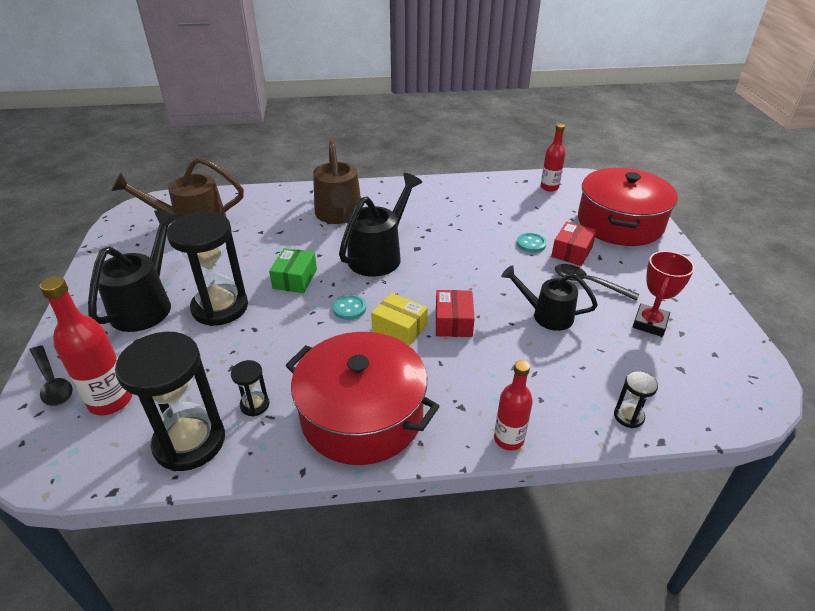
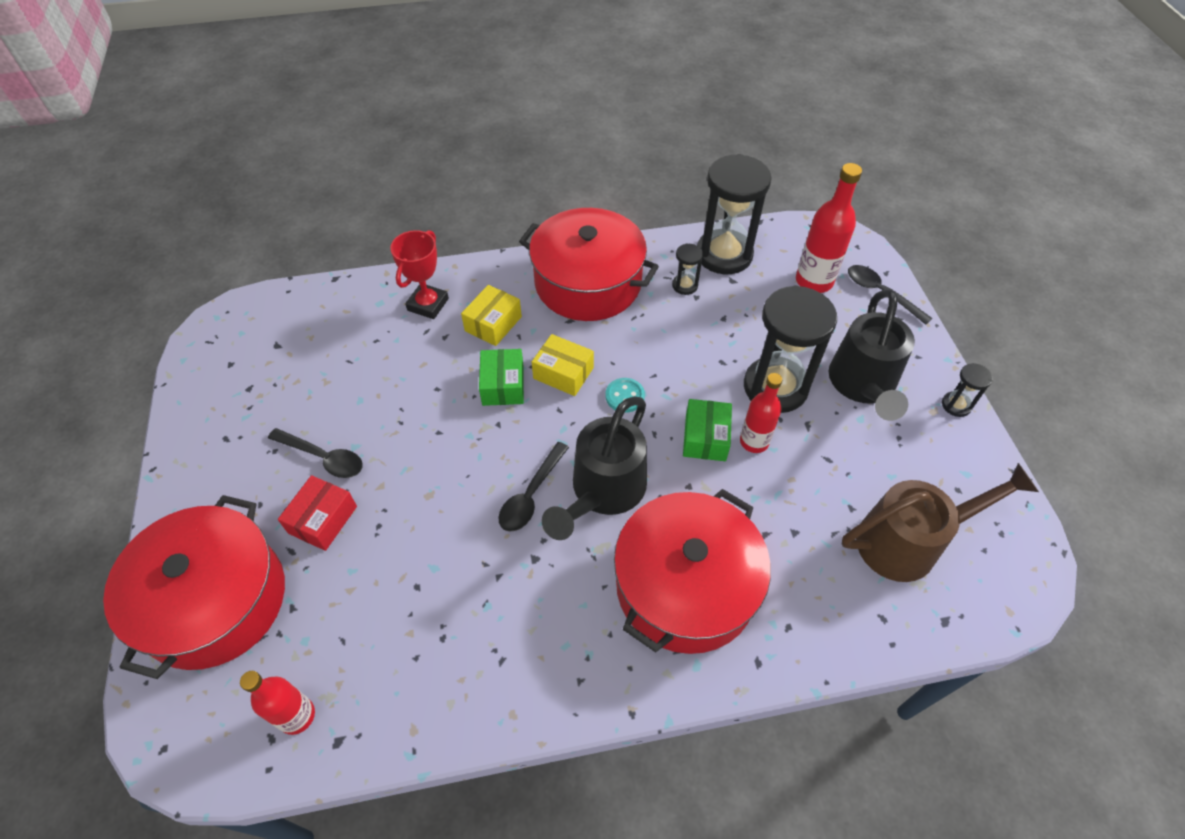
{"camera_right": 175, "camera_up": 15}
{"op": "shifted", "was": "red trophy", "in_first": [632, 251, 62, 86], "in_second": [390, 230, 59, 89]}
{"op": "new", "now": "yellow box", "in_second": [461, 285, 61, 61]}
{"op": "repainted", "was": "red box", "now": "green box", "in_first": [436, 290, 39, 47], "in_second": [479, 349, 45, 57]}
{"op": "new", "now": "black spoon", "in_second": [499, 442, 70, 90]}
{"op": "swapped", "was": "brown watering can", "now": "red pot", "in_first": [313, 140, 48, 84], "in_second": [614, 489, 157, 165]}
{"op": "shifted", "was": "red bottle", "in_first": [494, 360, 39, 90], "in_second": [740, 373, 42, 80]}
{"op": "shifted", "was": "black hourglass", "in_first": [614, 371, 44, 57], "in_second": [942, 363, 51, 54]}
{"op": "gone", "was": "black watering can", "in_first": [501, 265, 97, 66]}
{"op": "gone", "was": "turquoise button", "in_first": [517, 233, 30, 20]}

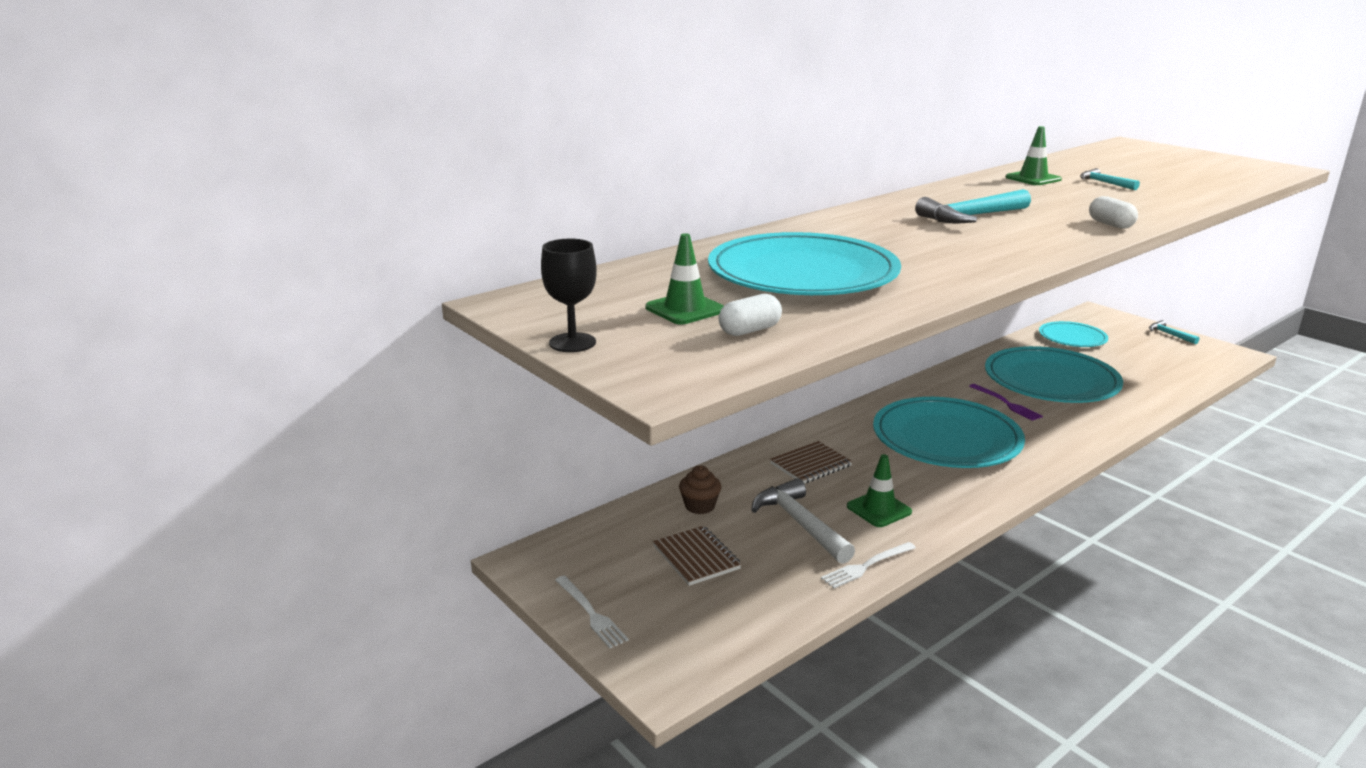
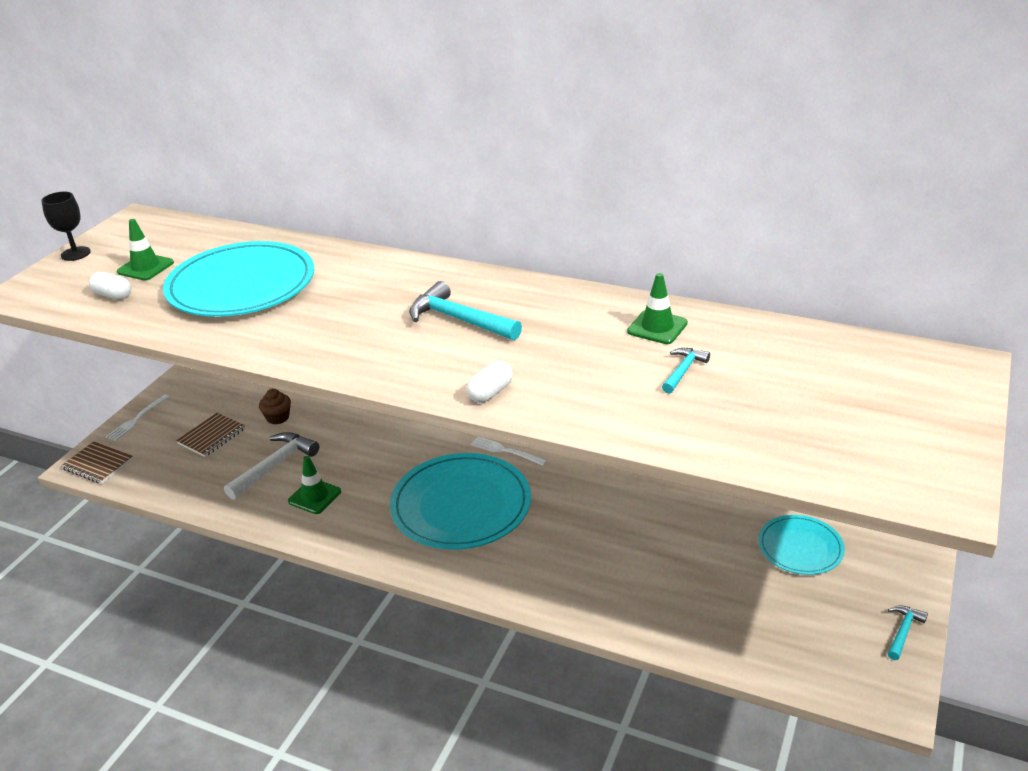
{"camera_right": 65, "camera_up": 10}
{"op": "shifted", "was": "brown notebook", "in_first": [770, 441, 82, 43], "in_second": [61, 441, 72, 43]}
{"op": "shifted", "was": "white fork", "in_first": [821, 542, 95, 47], "in_second": [471, 436, 76, 30]}
{"op": "gone", "was": "purple fork", "in_first": [969, 384, 74, 37]}
{"op": "gone", "was": "turquoise plate", "in_first": [985, 346, 138, 57]}

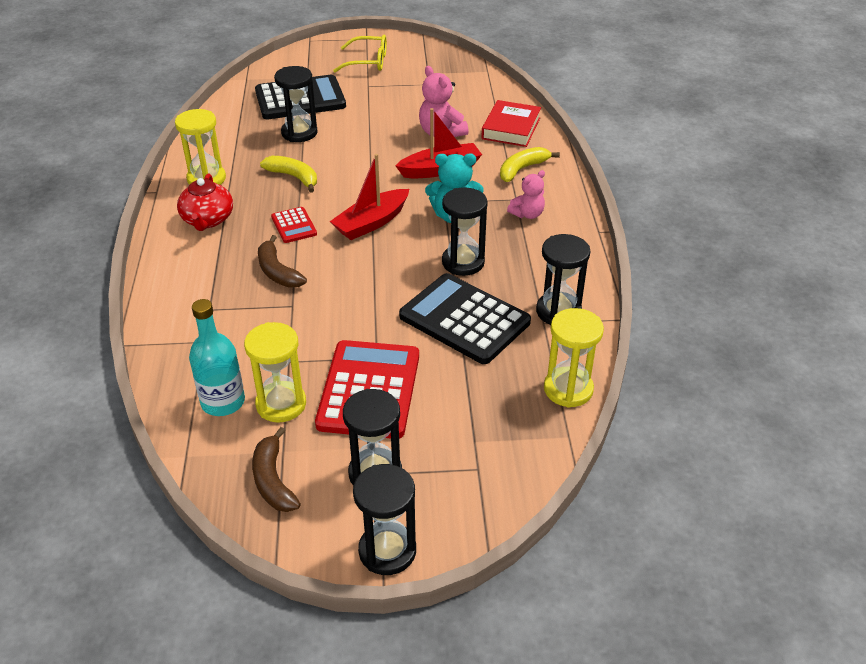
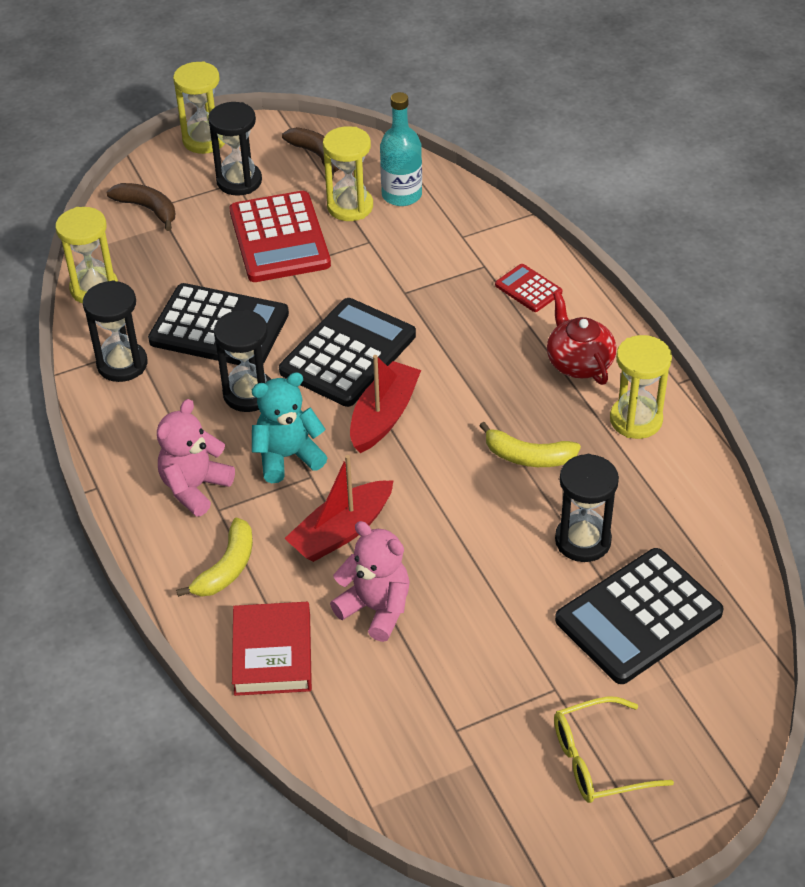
{"camera_right": 160, "camera_up": 5}
{"op": "shifted", "was": "brown banana", "in_first": [258, 235, 49, 53], "in_second": [106, 183, 69, 48]}
{"op": "scaled", "was": "pink teddy bear", "in_first": [507, 170, 38, 49], "in_second": [157, 399, 78, 118], "ratio": 1.51}
{"op": "repainted", "was": "black hourglass", "now": "yellow hourglass", "in_first": [353, 464, 63, 111], "in_second": [173, 62, 52, 92]}
{"op": "new", "now": "black calculator", "in_second": [279, 298, 137, 109]}
{"op": "shifted", "was": "red calculator", "in_first": [271, 207, 46, 36], "in_second": [495, 264, 67, 48]}

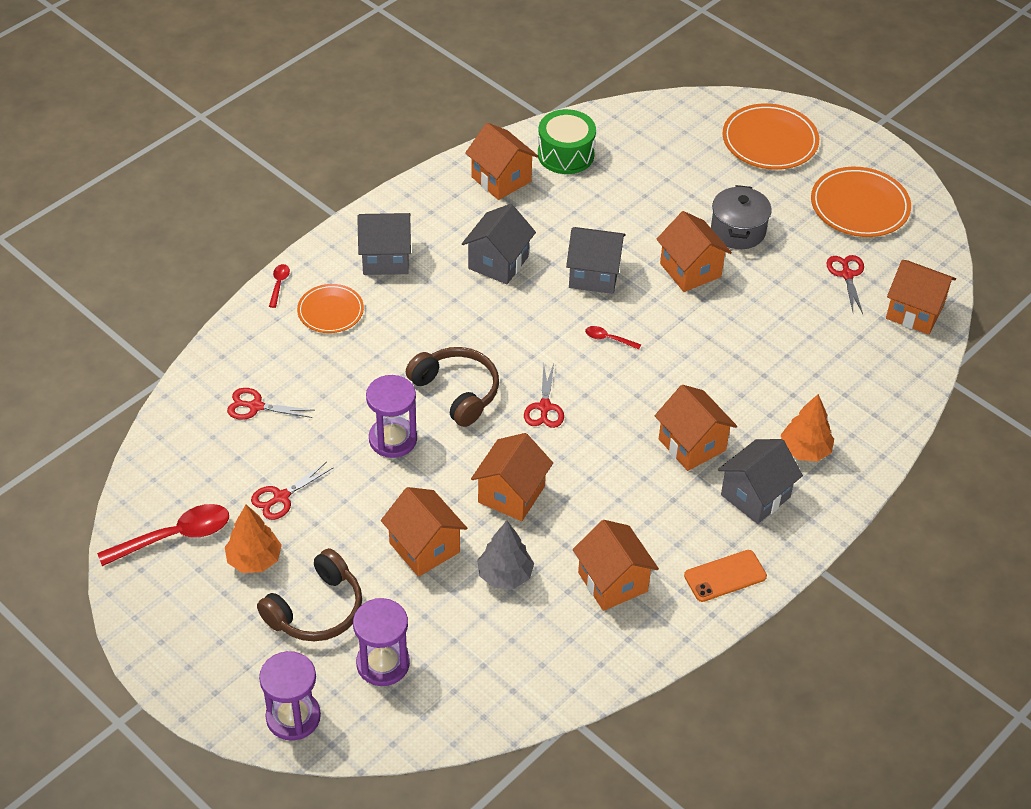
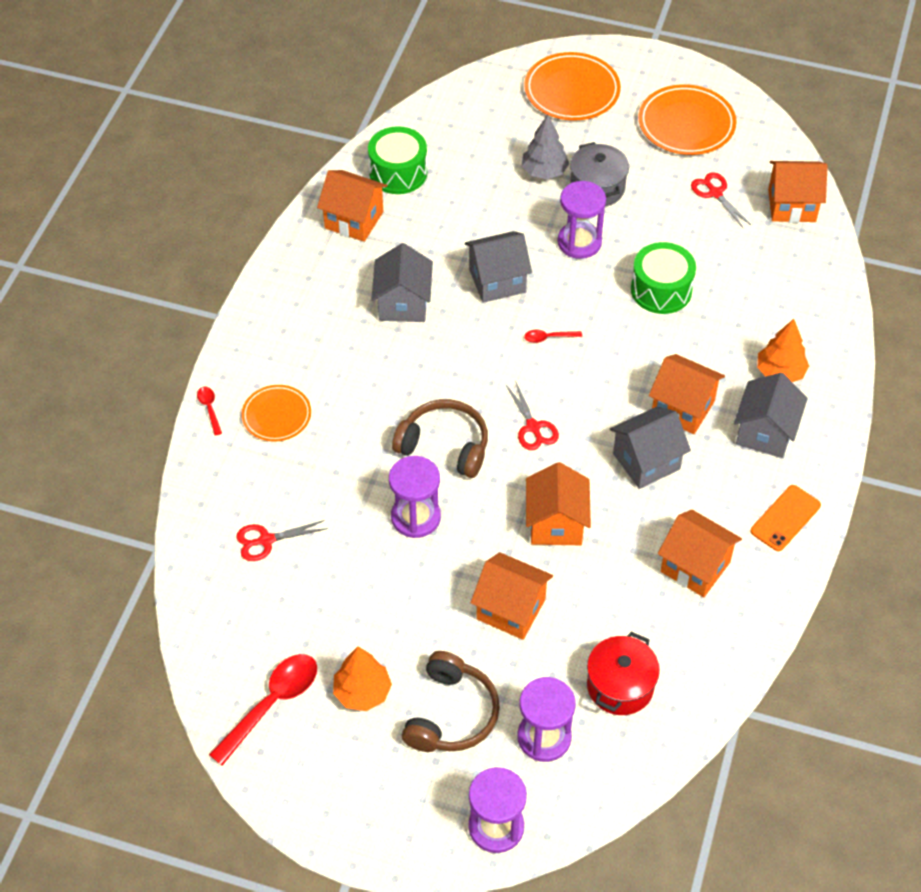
{"camera_right": -25, "camera_up": 5}
{"op": "shifted", "was": "grey tree", "in_first": [477, 521, 57, 68], "in_second": [522, 115, 47, 64]}
{"op": "swapped", "was": "orange house", "now": "purple hourglass", "in_first": [656, 211, 76, 81], "in_second": [557, 181, 49, 78]}
{"op": "new", "now": "red pot", "in_second": [587, 632, 73, 83]}
{"op": "shifted", "was": "grey house", "in_first": [357, 213, 54, 62], "in_second": [610, 407, 81, 82]}
{"op": "new", "now": "green drum", "in_second": [631, 242, 65, 72]}
{"op": "gone", "was": "red scissors", "in_first": [251, 462, 82, 58]}

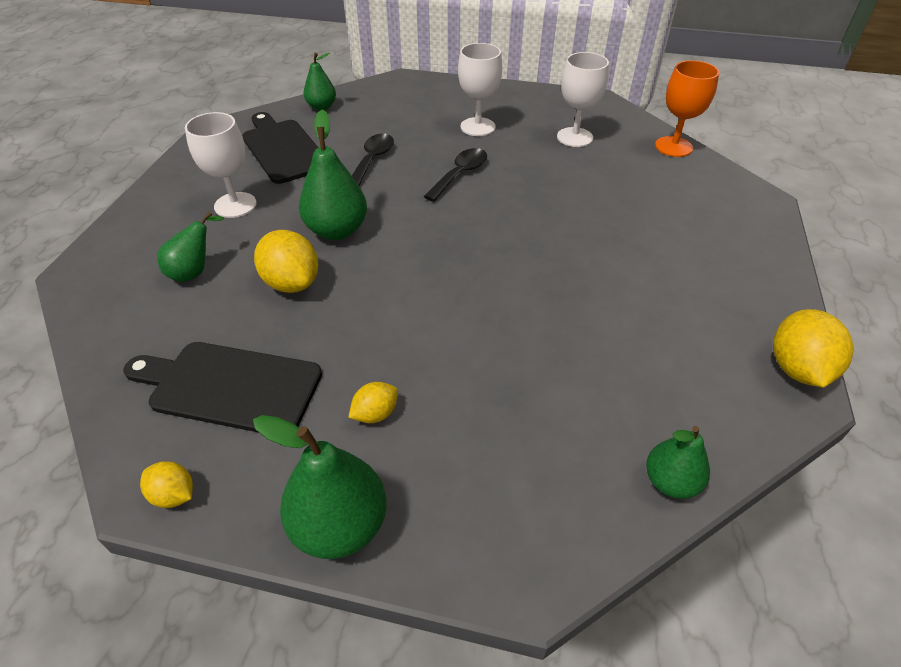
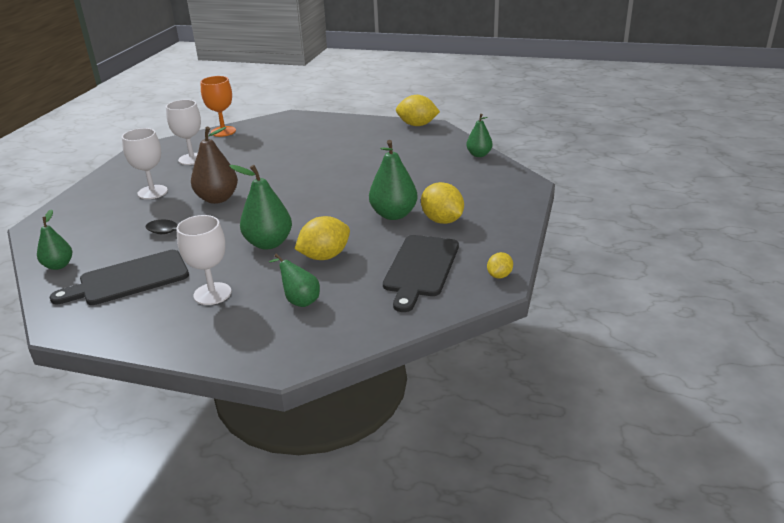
{"camera_right": -85, "camera_up": -15}
{"op": "swapped", "was": "black spoon", "now": "brown pear", "in_first": [424, 148, 63, 54], "in_second": [191, 127, 47, 77]}
{"op": "shifted", "was": "green pear", "in_first": [253, 415, 134, 144], "in_second": [369, 140, 49, 80]}
{"op": "scaled", "was": "yellow lemon", "in_first": [348, 382, 50, 41], "in_second": [421, 182, 43, 42], "ratio": 1.81}

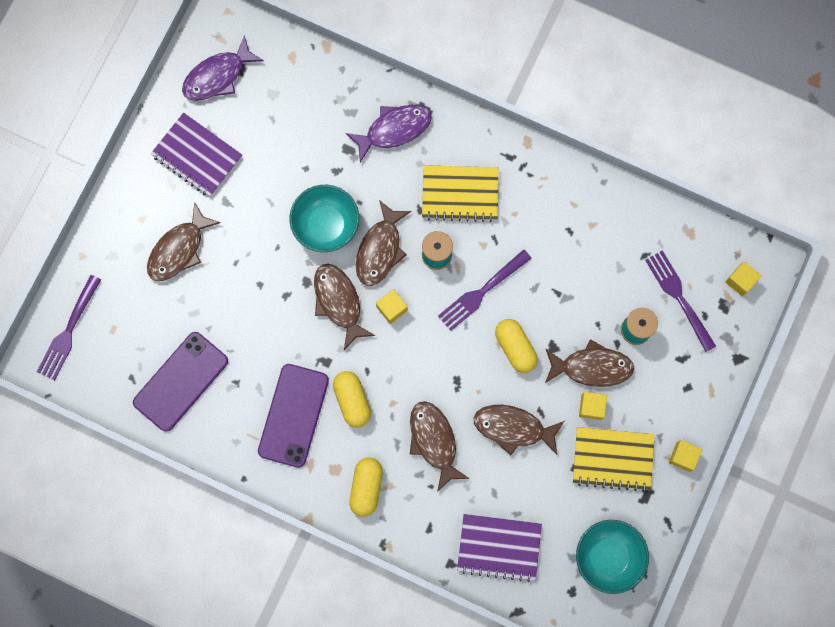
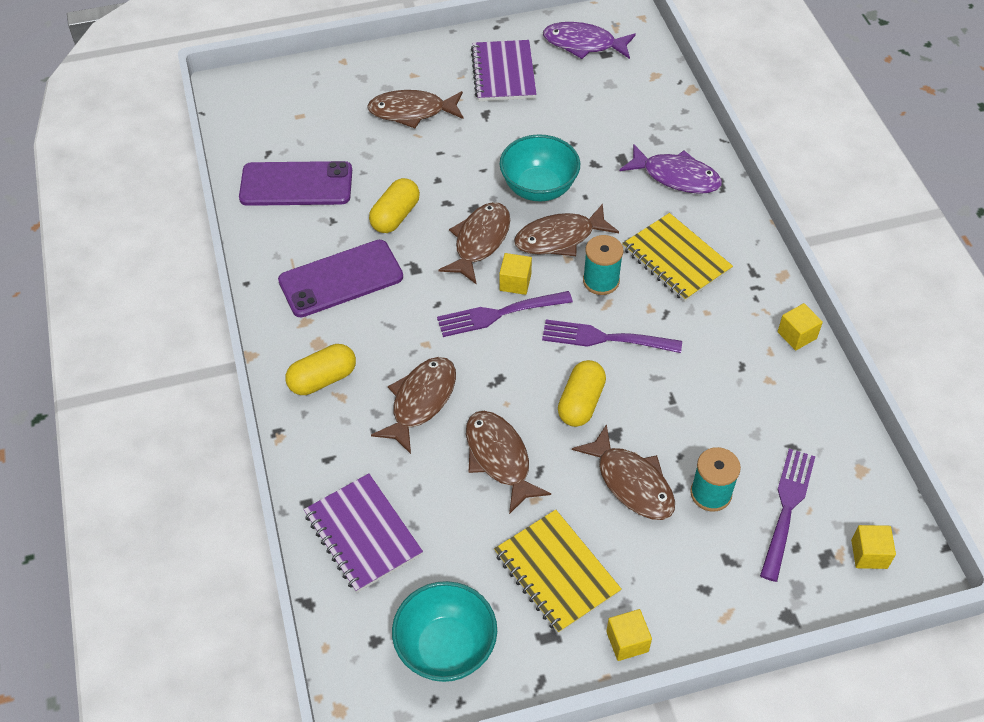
{"camera_right": 50, "camera_up": -25}
{"op": "shifted", "was": "yellow capsule", "in_first": [333, 371, 38, 57], "in_second": [369, 178, 51, 55]}
{"op": "shifted", "was": "purple fork", "in_first": [37, 275, 64, 105], "in_second": [437, 291, 136, 46]}
{"op": "shifted", "was": "yellow cube", "in_first": [579, 392, 28, 28], "in_second": [778, 303, 45, 47]}

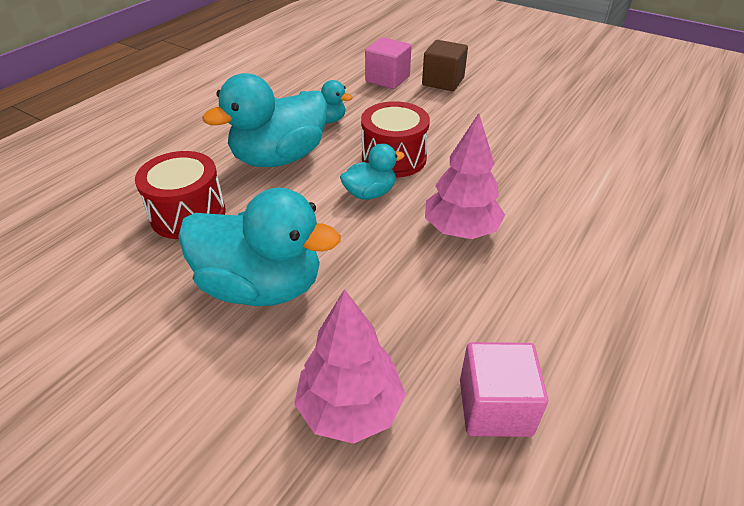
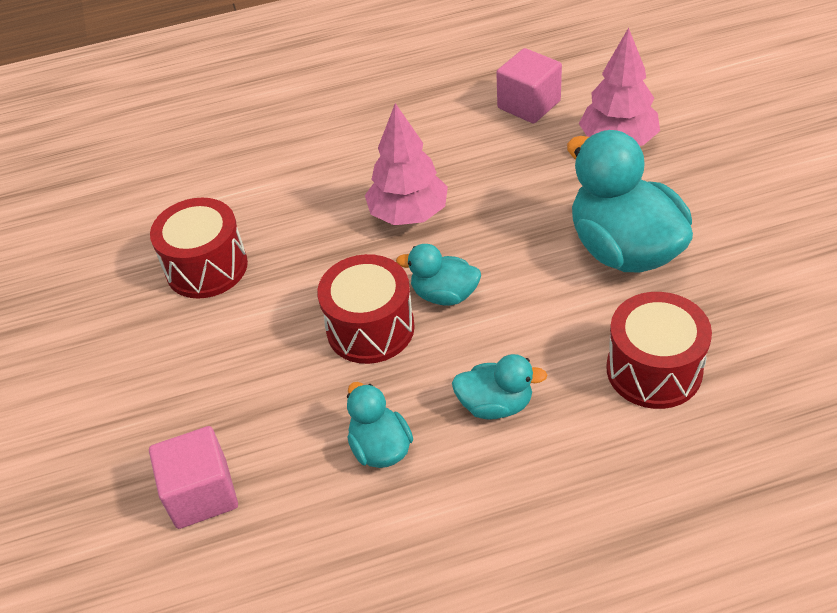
{"camera_right": -135, "camera_up": 5}
{"op": "new", "now": "red drum", "in_second": [150, 198, 98, 101]}
{"op": "scaled", "was": "turquoise duck", "in_first": [202, 73, 125, 94], "in_second": [452, 354, 95, 66], "ratio": 0.51}
{"op": "gone", "was": "brown cube", "in_first": [422, 40, 46, 51]}

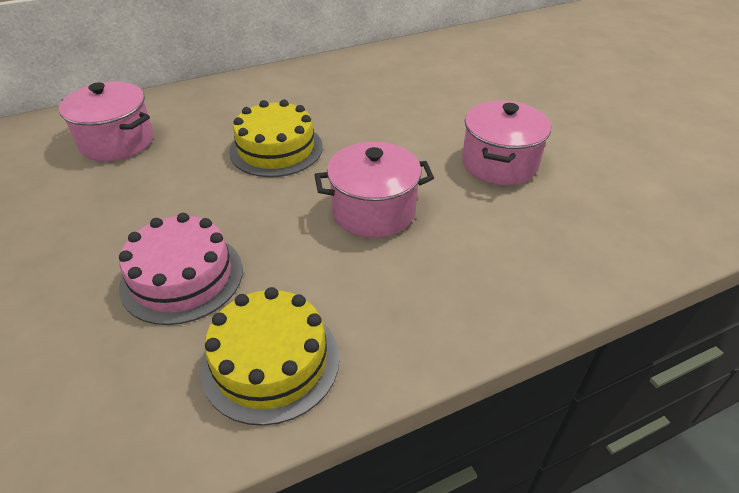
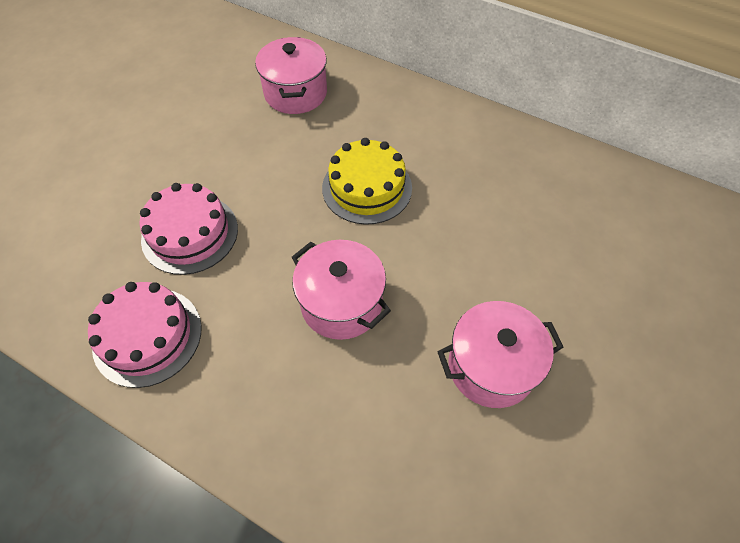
{"camera_right": 55, "camera_up": 15}
{"op": "repainted", "was": "yellow cake", "now": "pink cake", "in_first": [200, 287, 140, 139], "in_second": [88, 282, 113, 106]}

